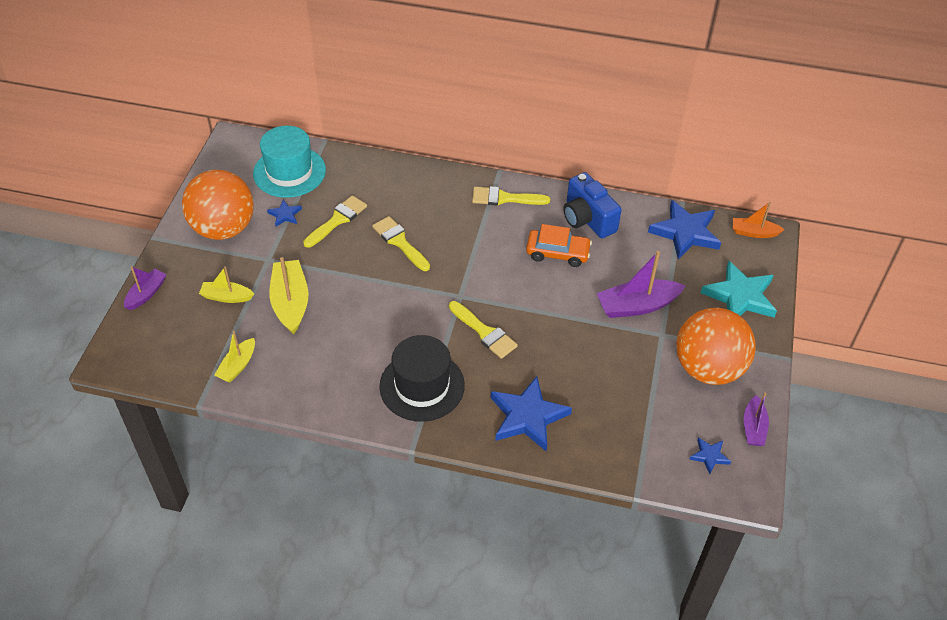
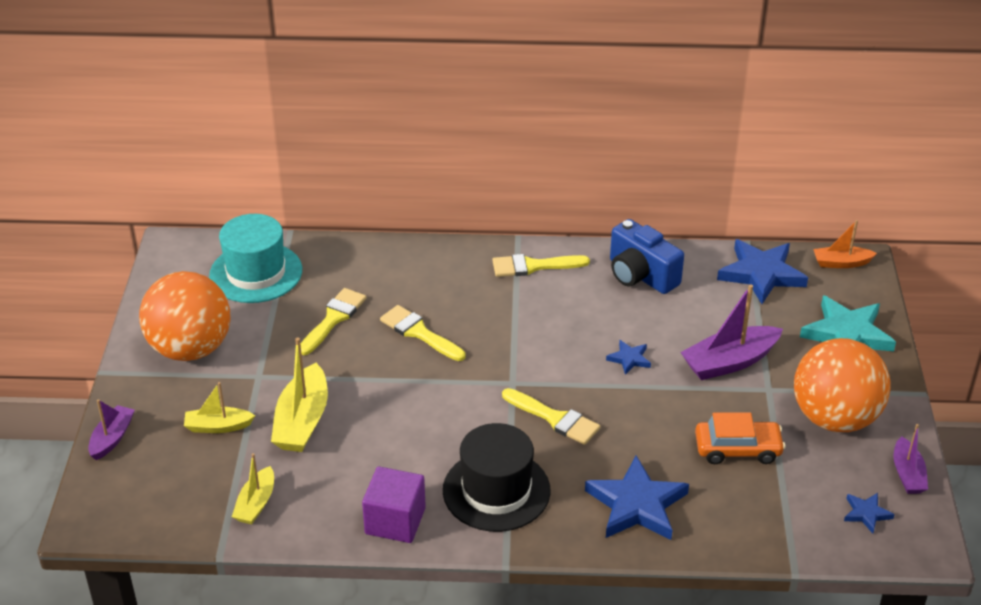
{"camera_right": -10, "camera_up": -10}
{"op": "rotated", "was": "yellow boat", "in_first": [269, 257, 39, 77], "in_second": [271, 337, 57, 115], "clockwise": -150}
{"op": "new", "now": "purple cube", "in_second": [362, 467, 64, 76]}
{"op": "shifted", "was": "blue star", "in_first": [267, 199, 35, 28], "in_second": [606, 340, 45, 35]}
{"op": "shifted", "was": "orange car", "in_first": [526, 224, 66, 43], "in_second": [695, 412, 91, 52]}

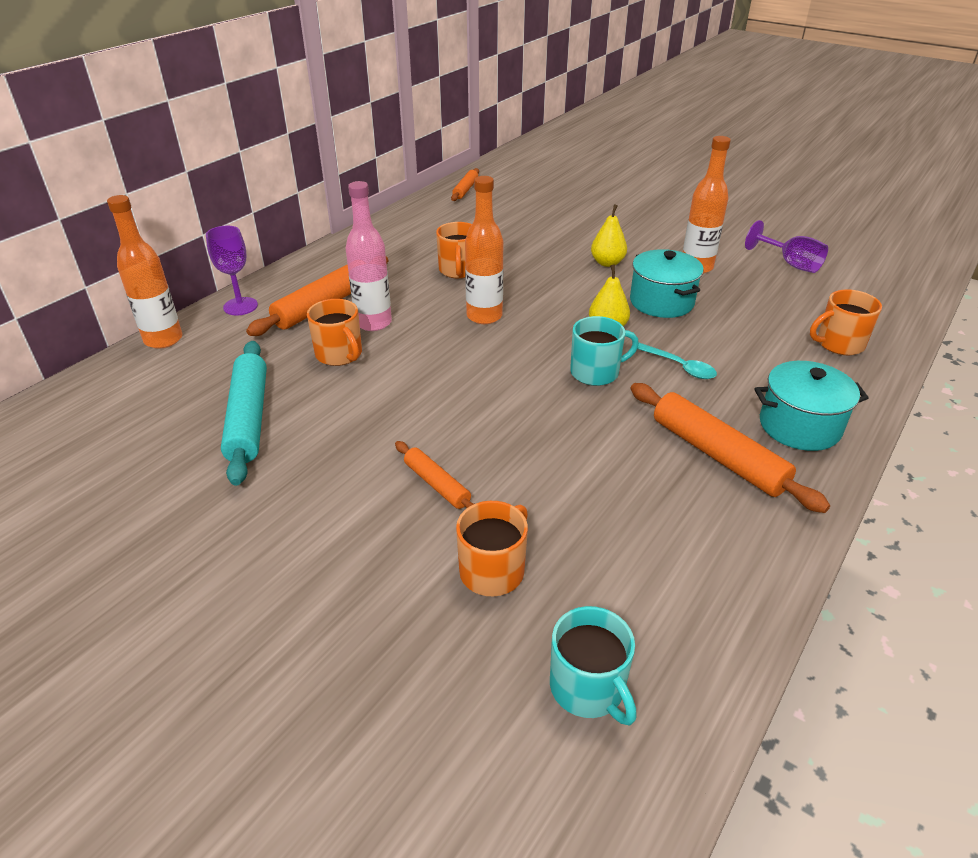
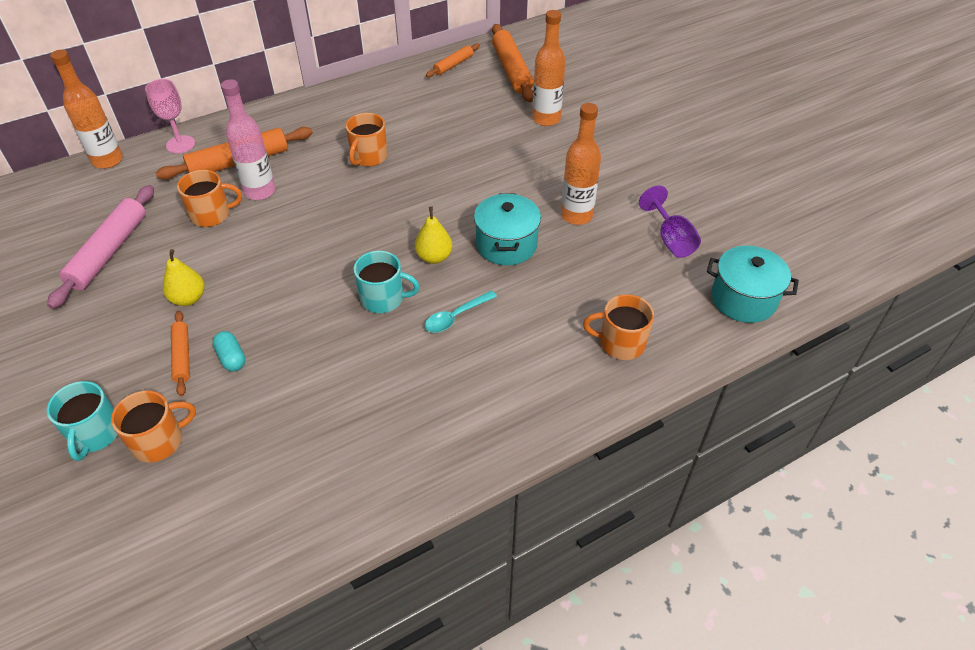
{"camera_right": 25, "camera_up": 10}
{"op": "repainted", "was": "turquoise rolling pin", "now": "pink rolling pin", "in_first": [221, 341, 46, 145], "in_second": [47, 185, 107, 124]}
{"op": "shifted", "was": "turquoise mug", "in_first": [550, 606, 87, 120], "in_second": [47, 381, 71, 80]}
{"op": "repainted", "was": "purple goblet", "now": "pink goblet", "in_first": [206, 226, 52, 89], "in_second": [145, 79, 50, 74]}
{"op": "shifted", "was": "yellow pear", "in_first": [591, 204, 36, 63], "in_second": [163, 249, 42, 57]}
{"op": "rotated", "was": "orange mug", "in_first": [307, 299, 55, 67], "in_second": [177, 170, 65, 57], "clockwise": -90}
{"op": "new", "now": "turquoise capsule", "in_second": [212, 331, 33, 40]}
{"op": "rotated", "was": "turquoise spoon", "in_first": [637, 343, 80, 36], "in_second": [425, 290, 72, 43], "clockwise": 75}
{"op": "shifted", "was": "orange rolling pin", "in_first": [630, 383, 200, 130], "in_second": [492, 24, 42, 78]}
{"op": "shifted", "was": "orange bottle", "in_first": [465, 176, 39, 148], "in_second": [532, 10, 33, 116]}
{"op": "shifted", "was": "turquoise pot", "in_first": [754, 361, 115, 90], "in_second": [707, 246, 92, 77]}

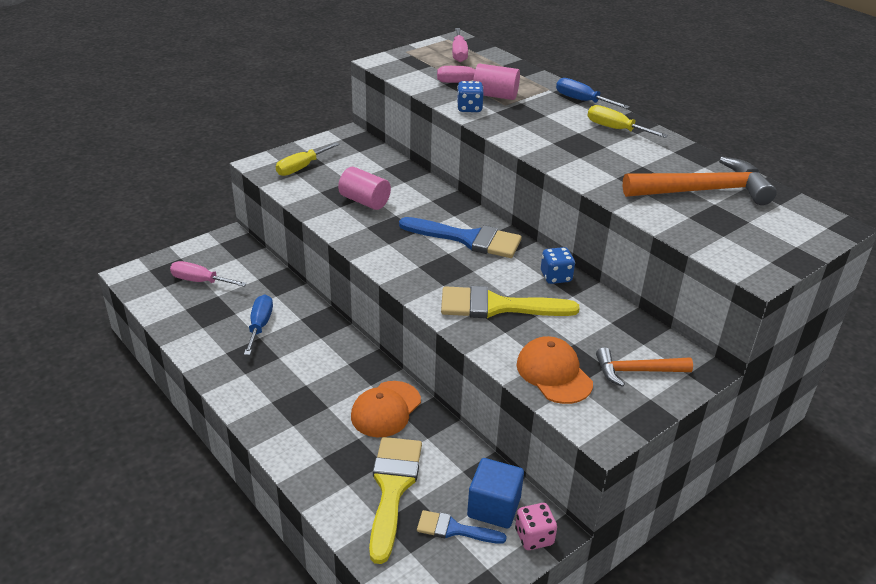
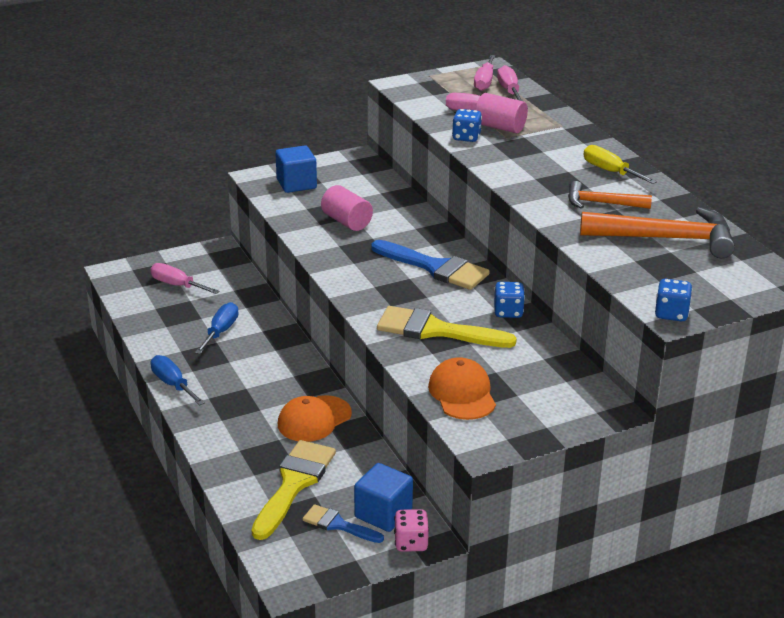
{"camera_right": 15, "camera_up": -5}
{"op": "shifted", "was": "blue screwdriver", "in_first": [556, 78, 74, 31], "in_second": [151, 355, 54, 51]}
{"op": "swapped", "was": "yellow screwdriver", "now": "blue cube", "in_first": [276, 143, 63, 33], "in_second": [276, 146, 41, 47]}
{"op": "new", "now": "pink screwdriver", "in_second": [497, 65, 26, 36]}
{"op": "shifted", "was": "orange hammer", "in_first": [596, 347, 97, 40], "in_second": [568, 181, 84, 28]}
{"op": "new", "now": "blue dice", "in_second": [655, 279, 37, 43]}

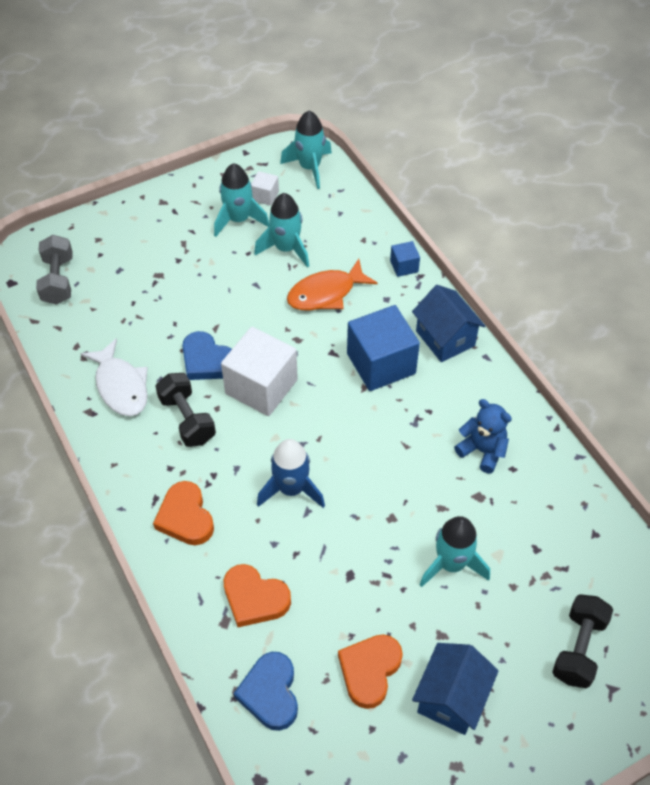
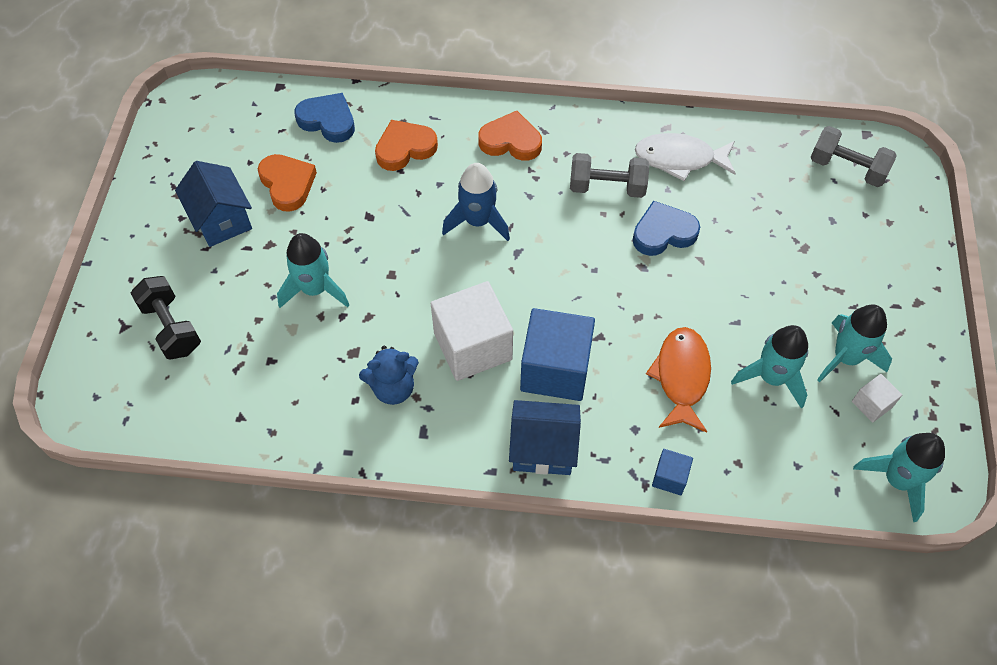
{"camera_right": 125, "camera_up": 5}
{"op": "shifted", "was": "white cube", "in_first": [221, 327, 77, 89], "in_second": [431, 281, 82, 100]}
{"op": "repainted", "was": "black dumbbell", "now": "grey dumbbell", "in_first": [155, 373, 61, 74], "in_second": [570, 153, 79, 45]}

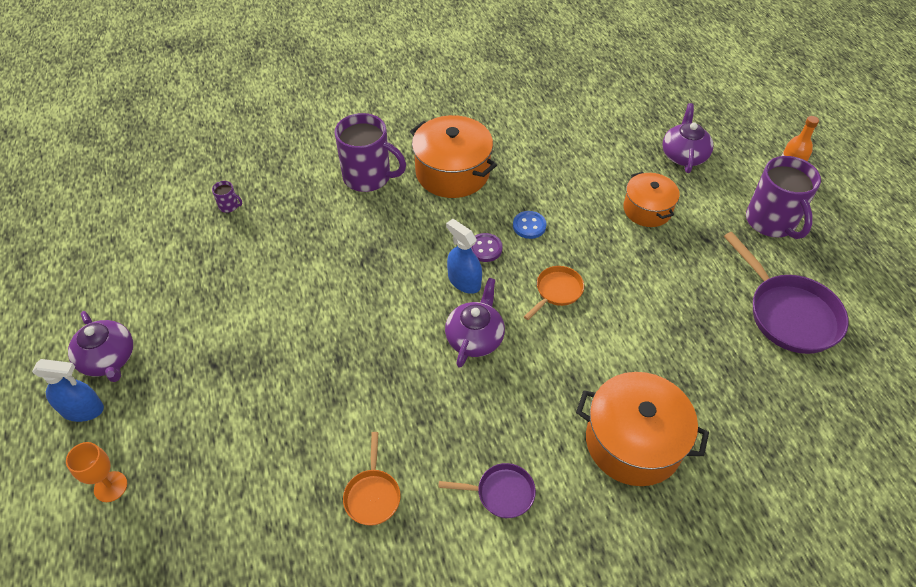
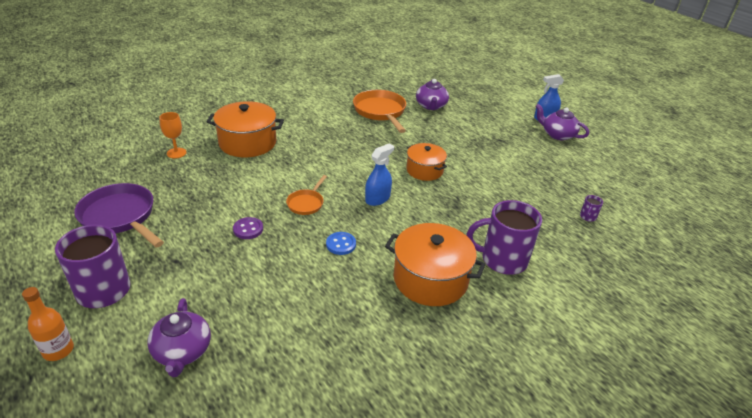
{"camera_right": 160, "camera_up": -15}
{"op": "shifted", "was": "orange goblet", "in_first": [66, 442, 61, 60], "in_second": [159, 112, 28, 46]}
{"op": "shifted", "was": "purple button", "in_first": [471, 233, 32, 29], "in_second": [233, 217, 30, 22]}
{"op": "scaled", "was": "orange pan", "in_first": [343, 432, 58, 94], "in_second": [353, 90, 53, 43], "ratio": 1.87}
{"op": "rotated", "was": "blue spray bottle", "in_first": [446, 219, 36, 75], "in_second": [365, 143, 29, 63], "clockwise": -75}
{"op": "shifted", "was": "orange pot", "in_first": [623, 172, 57, 55], "in_second": [406, 143, 41, 38]}
{"op": "shifted", "was": "purple teapot", "in_first": [445, 278, 60, 90], "in_second": [416, 79, 33, 31]}
{"op": "rotated", "was": "purple mug", "in_first": [212, 181, 30, 32], "in_second": [580, 195, 23, 27], "clockwise": -60}
{"op": "gone", "was": "purple pan", "in_first": [438, 463, 98, 55]}

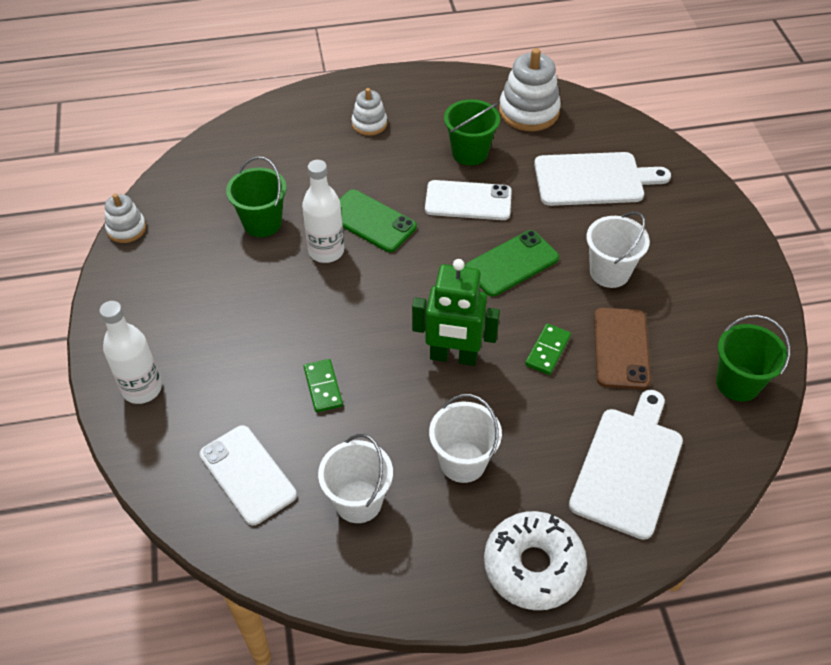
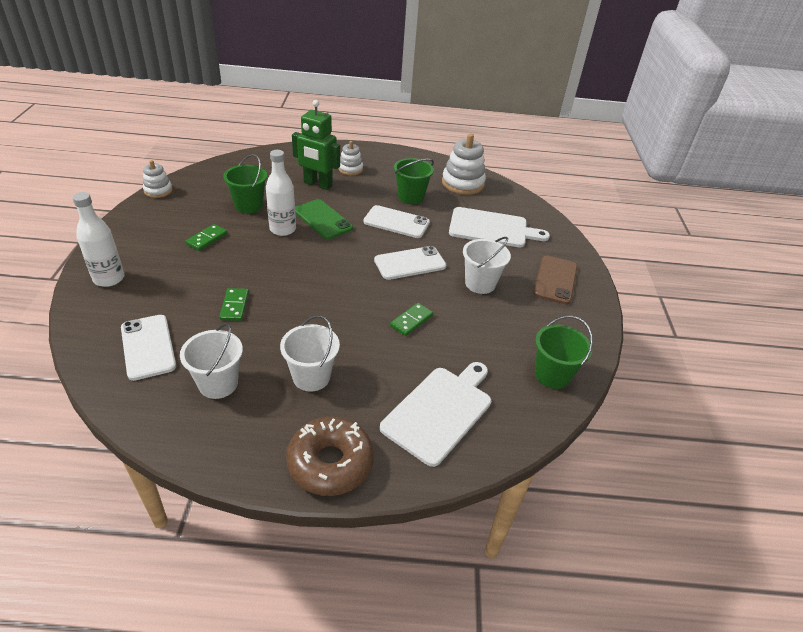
{"camera_right": 10, "camera_up": -10}
{"op": "new", "now": "green domino", "in_second": [185, 224, 42, 27]}
{"op": "repainted", "was": "white donut", "now": "brown donut", "in_first": [484, 511, 103, 99], "in_second": [286, 417, 88, 79]}
{"op": "shifted", "was": "green robot", "in_first": [412, 259, 88, 107], "in_second": [292, 100, 48, 90]}
{"op": "repainted", "was": "green phone", "now": "white phone", "in_first": [465, 230, 94, 66], "in_second": [374, 246, 72, 34]}
{"op": "shifted", "was": "brown phone", "in_first": [594, 308, 57, 81], "in_second": [533, 256, 44, 49]}

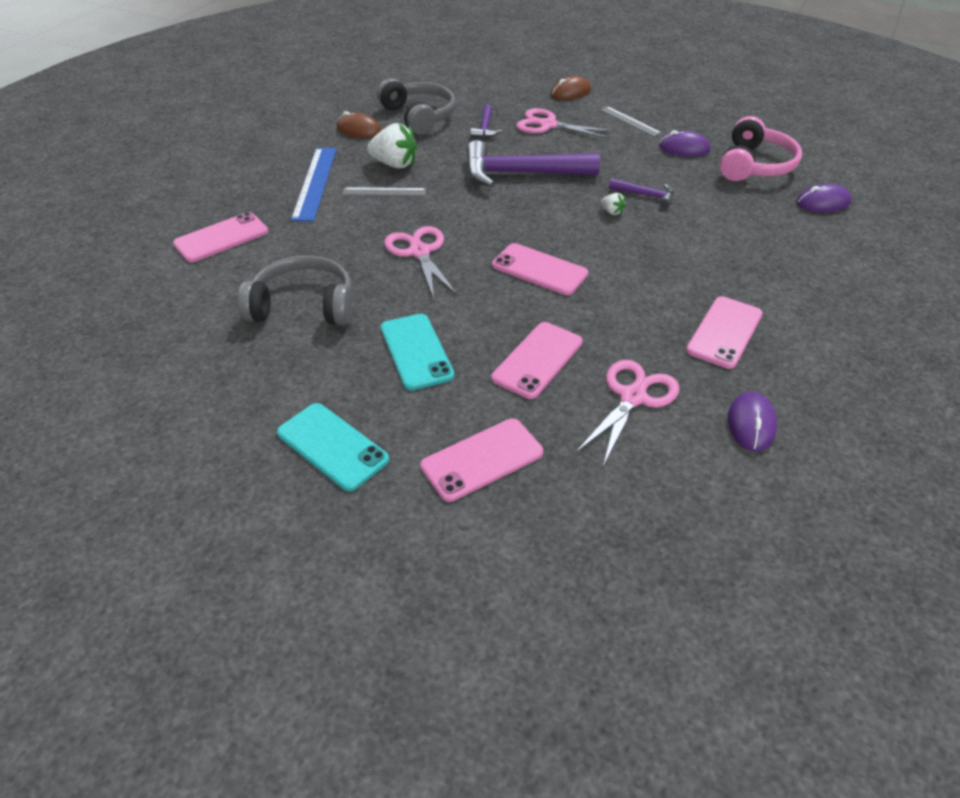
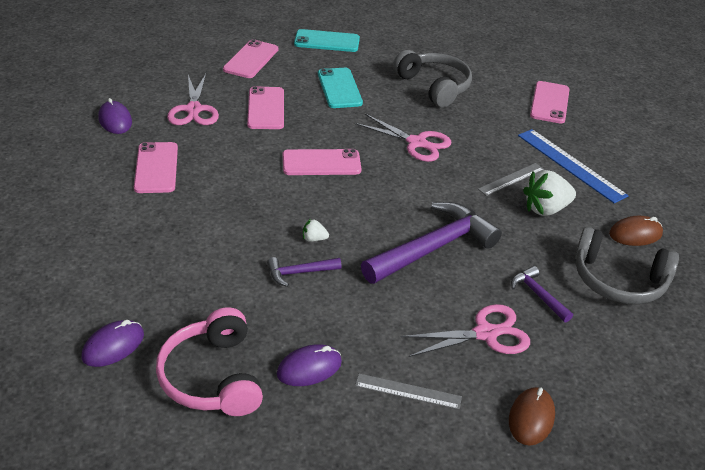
{"camera_right": 140, "camera_up": -5}
{"op": "rotated", "was": "turquoise phone", "in_first": [381, 314, 73, 76], "in_second": [318, 68, 45, 40], "clockwise": 45}
{"op": "rotated", "was": "grey headphones", "in_first": [238, 255, 115, 71], "in_second": [393, 50, 79, 57], "clockwise": -90}

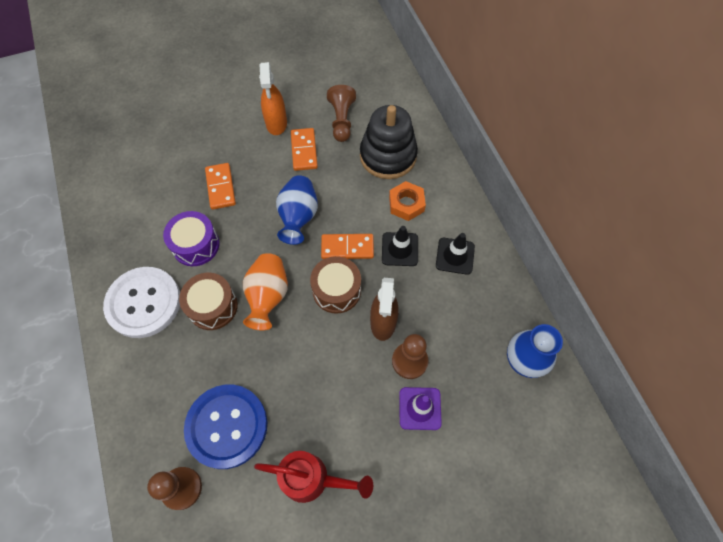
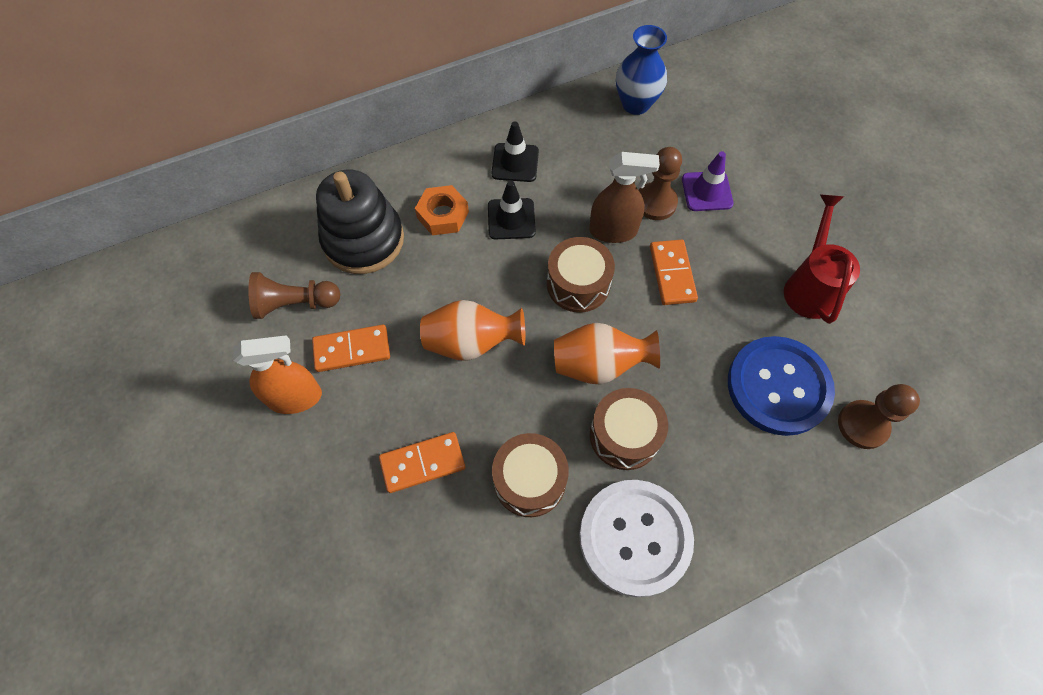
{"camera_right": -95, "camera_up": 0}
{"op": "repainted", "was": "blue vase", "now": "orange vase", "in_first": [276, 175, 42, 70], "in_second": [420, 300, 105, 61]}
{"op": "repainted", "was": "purple drum", "now": "brown drum", "in_first": [163, 211, 57, 55], "in_second": [492, 433, 77, 84]}
{"op": "shifted", "was": "orange domino", "in_first": [321, 234, 53, 25], "in_second": [650, 240, 48, 65]}

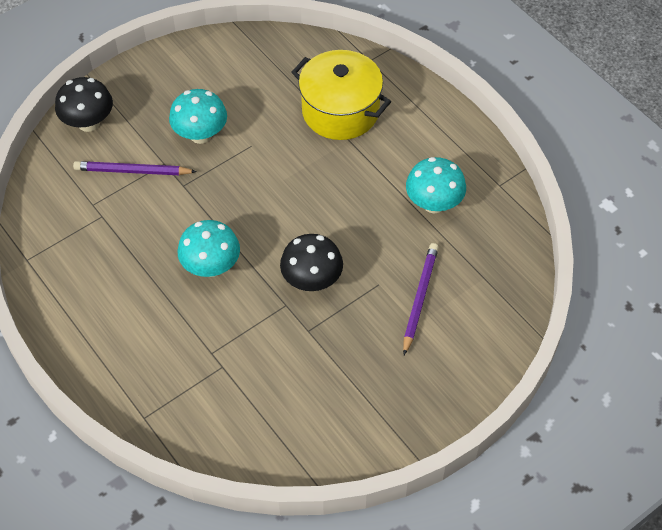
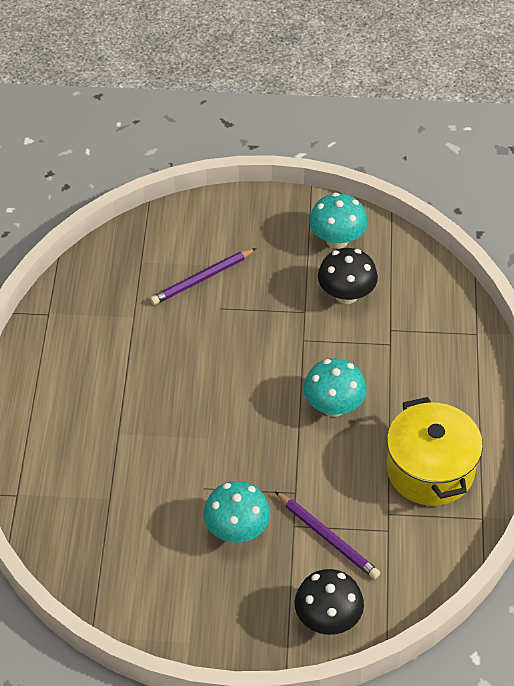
{"camera_right": -140, "camera_up": -5}
{"op": "shifted", "was": "turquoise mushroom", "in_first": [406, 157, 60, 56], "in_second": [309, 193, 59, 56]}
{"op": "shifted", "was": "black mushroom", "in_first": [280, 234, 63, 57], "in_second": [318, 248, 60, 56]}
{"op": "shifted", "was": "yellow pot", "in_first": [291, 50, 100, 90], "in_second": [387, 397, 96, 109]}

